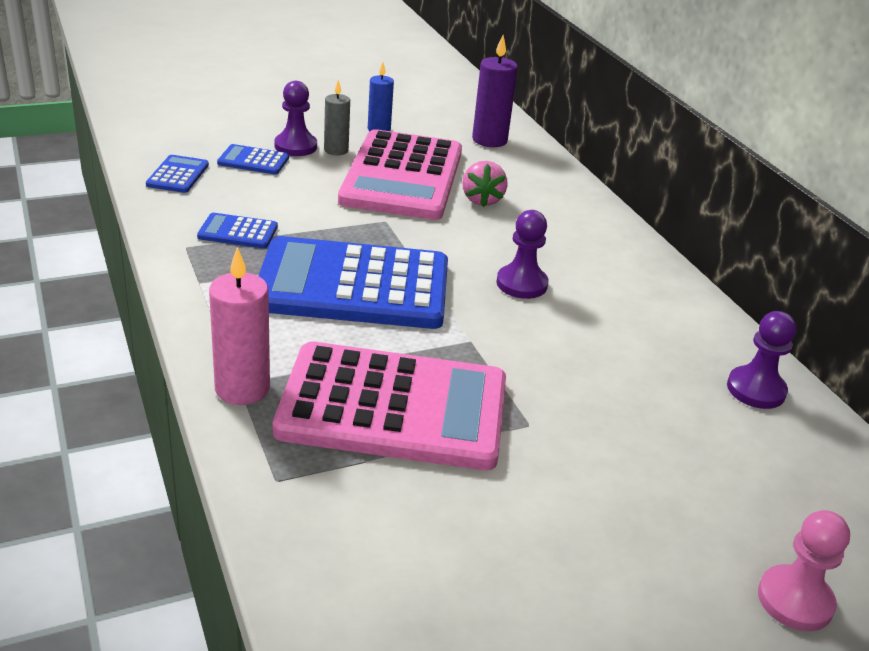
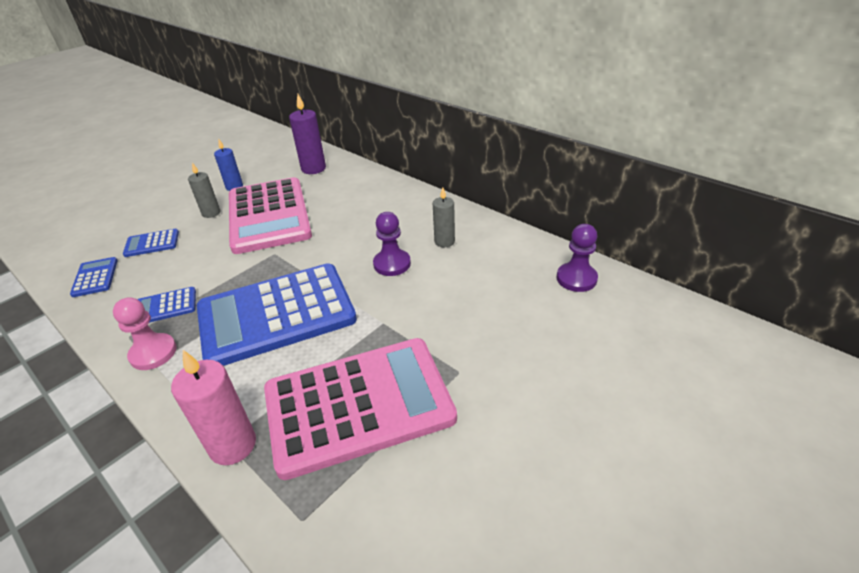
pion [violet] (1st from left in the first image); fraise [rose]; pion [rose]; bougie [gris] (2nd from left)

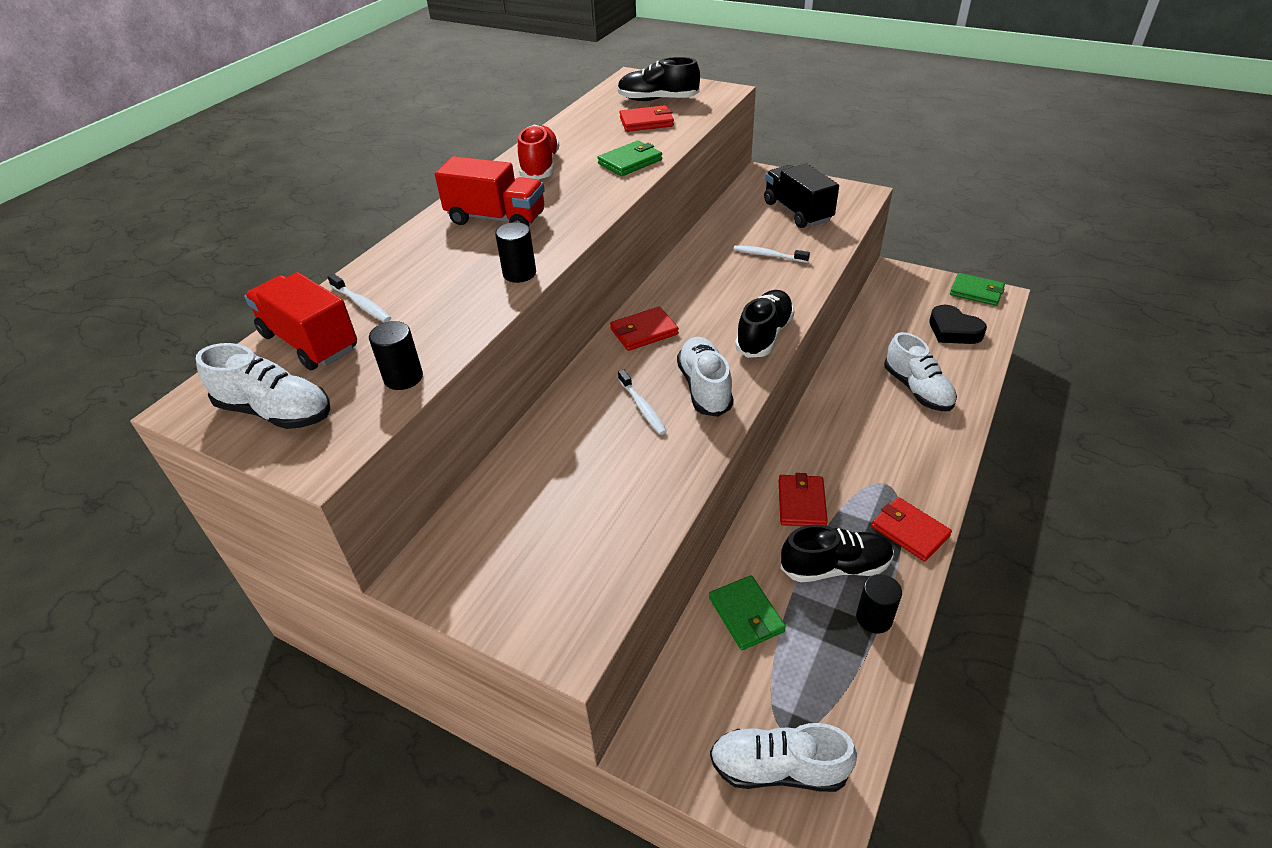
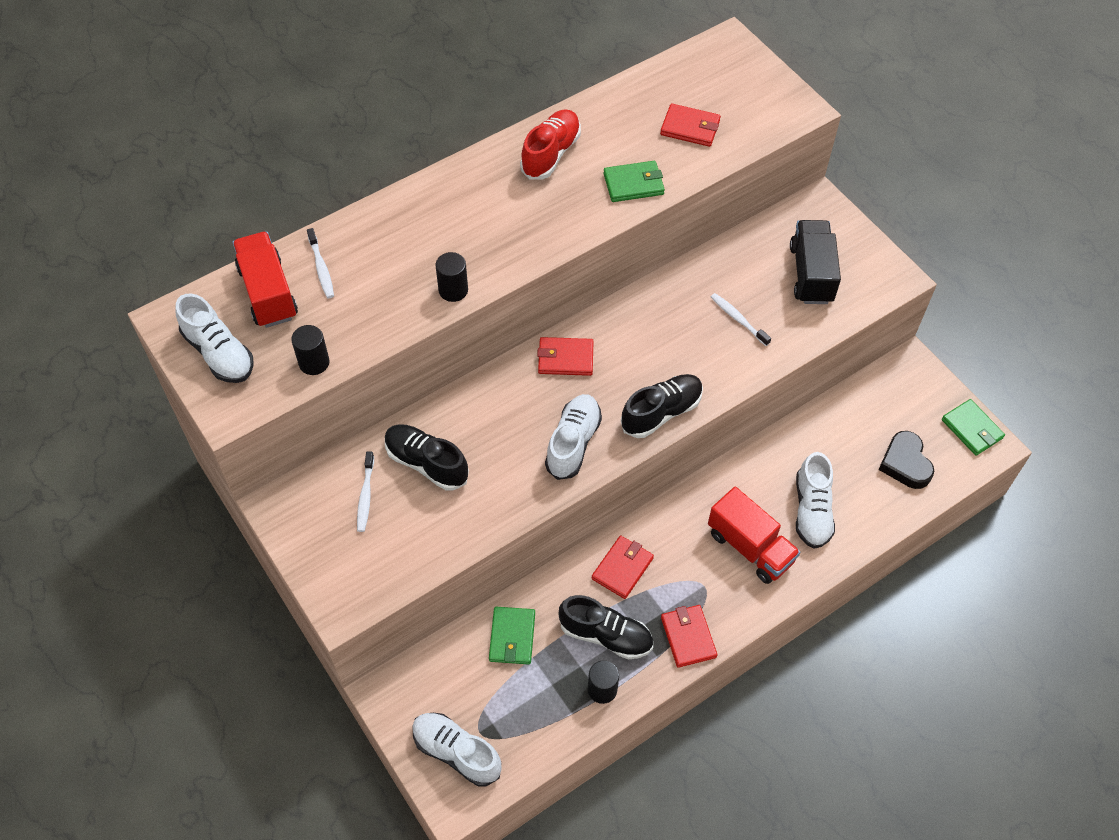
camion [rouge] (2nd from left); chaussure [noir] (1st from left); brosse à dents [blanc] (2nd from left)

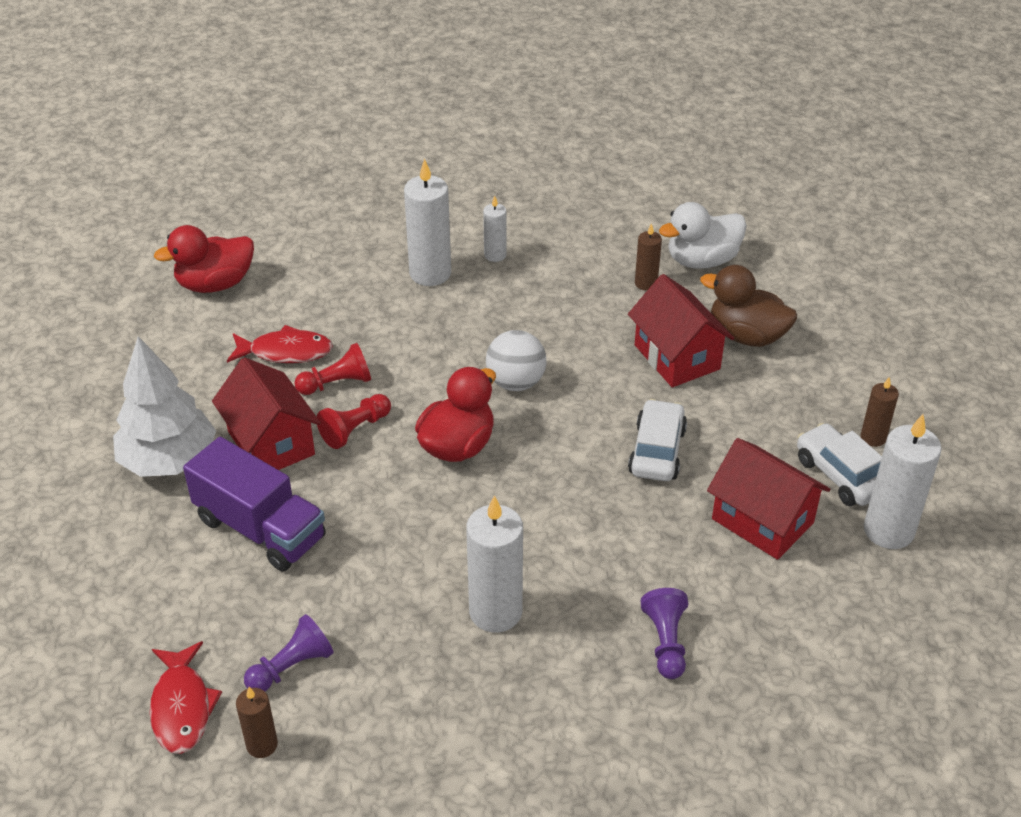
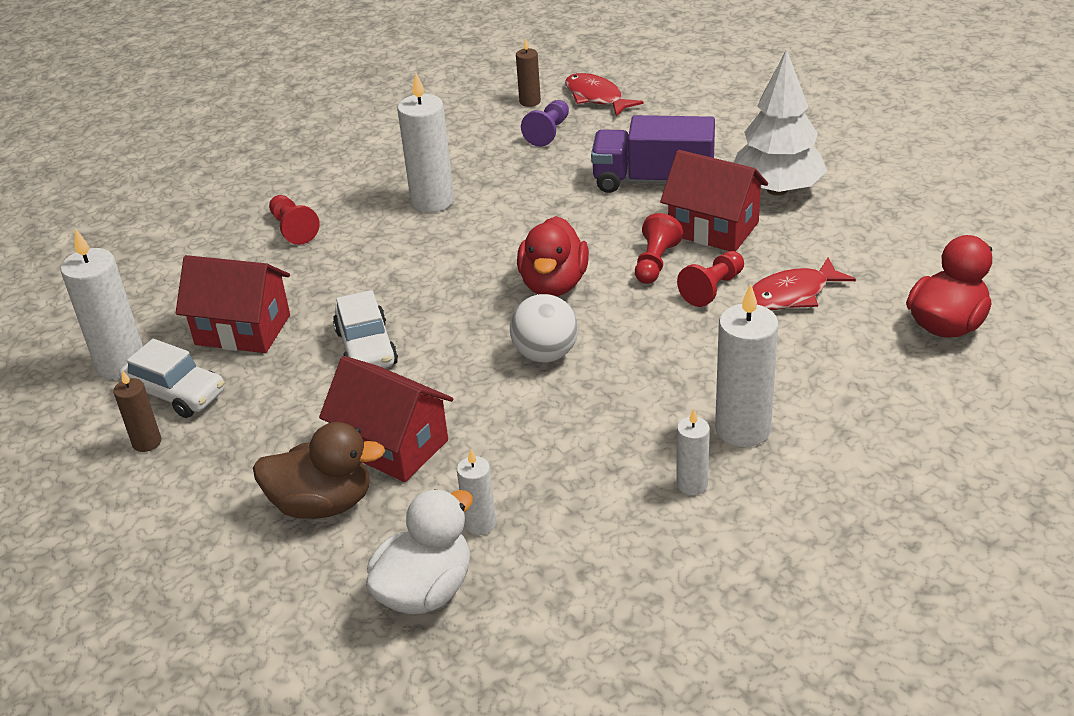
bougie [blanc] (3rd from left); pion [rouge] (1st from left)

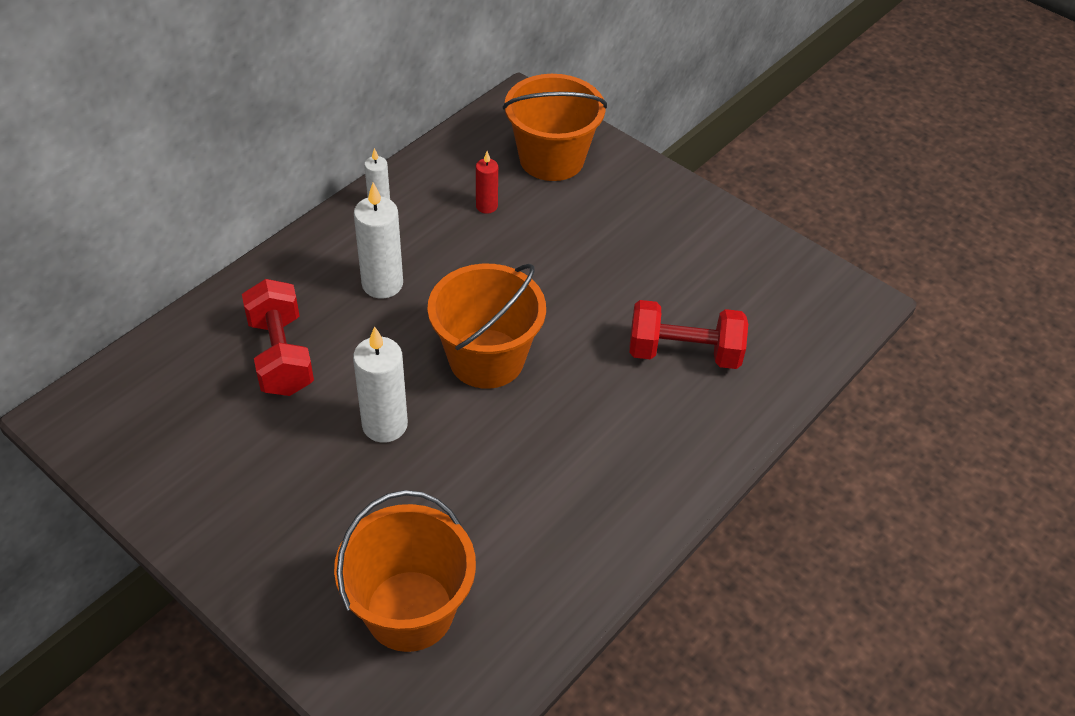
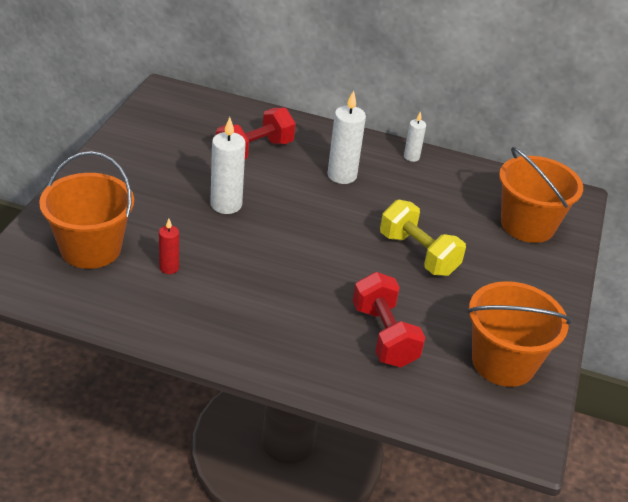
seau [orange] (2nd from left); bougie [rouge]; haltère [jaune]

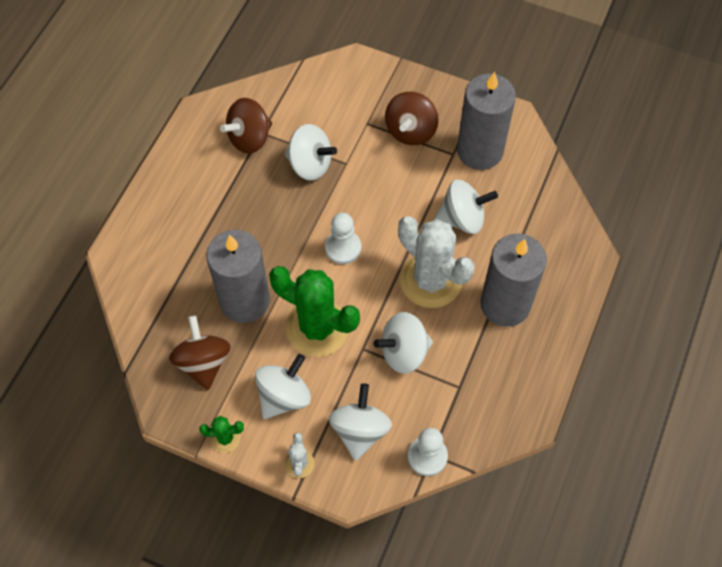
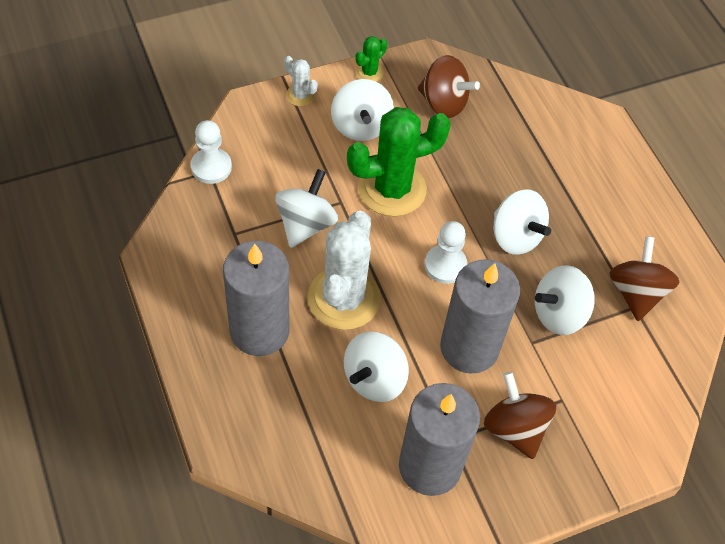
bougie [gris] (3rd from left); toupie [blanc] (4th from left); cactus [blanc] (2nd from left)

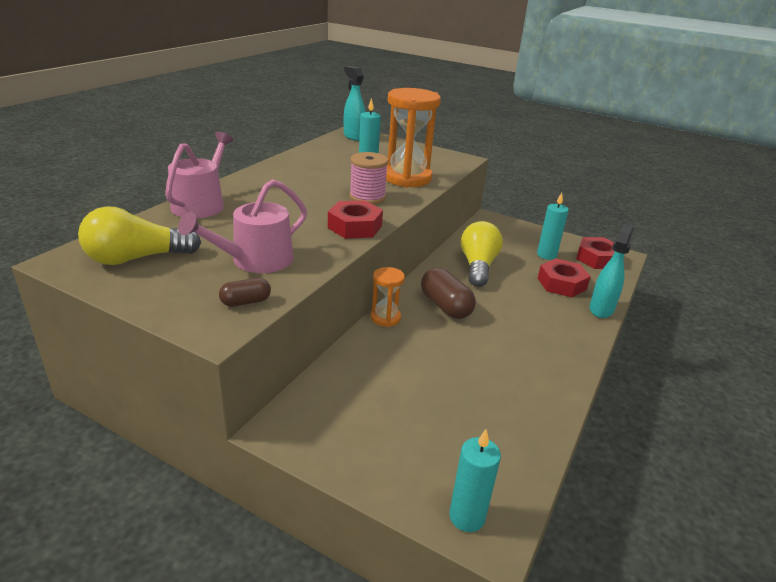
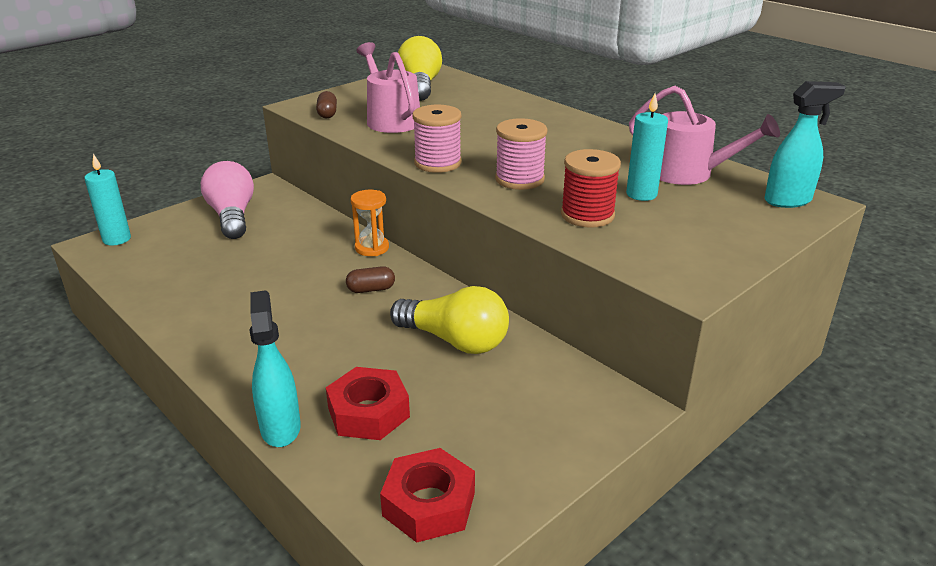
arrosoir [rose] (2nd from left); bobine [rose] (1st from left); bobine [rouge]; gélule [marron] (2nd from left); bougie [turquoise] (3rd from left in the first image); vaporisateur [turquoise] (1st from left); ampoule [rose]

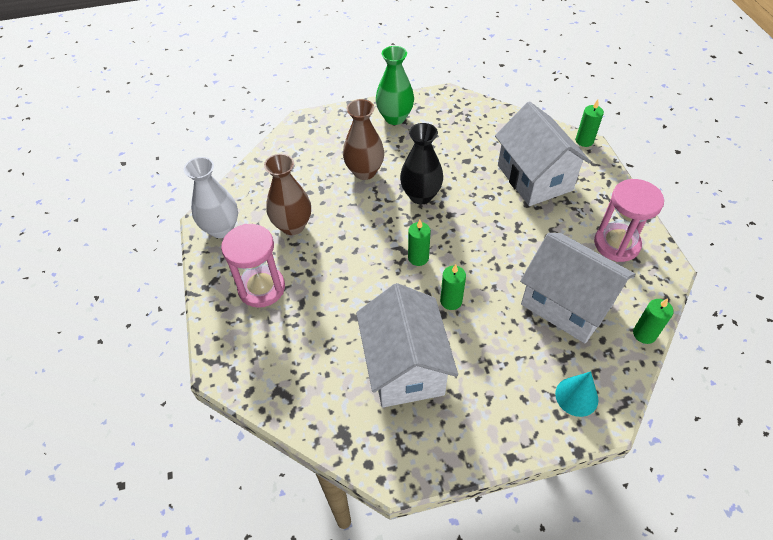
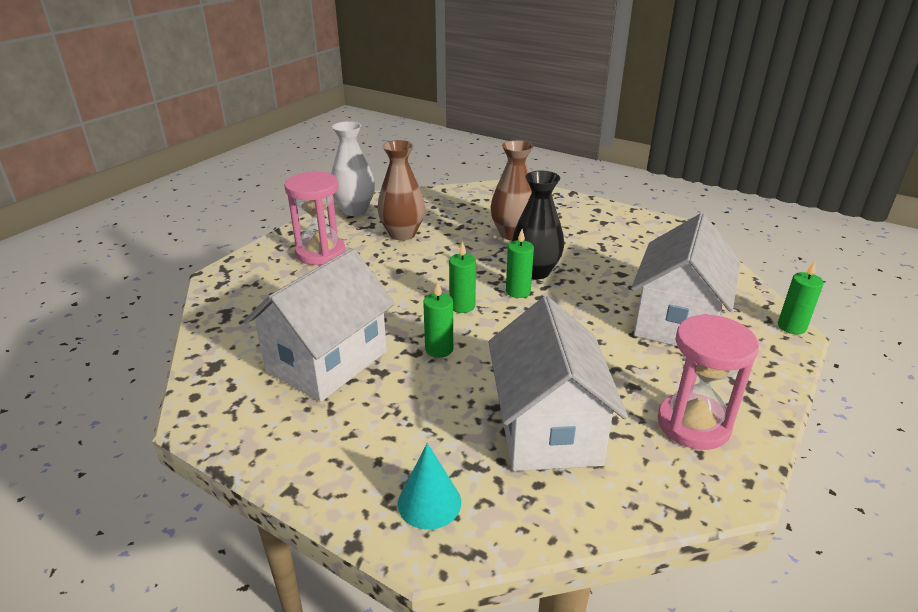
vase [vert]; bougie [vert] (3rd from left)

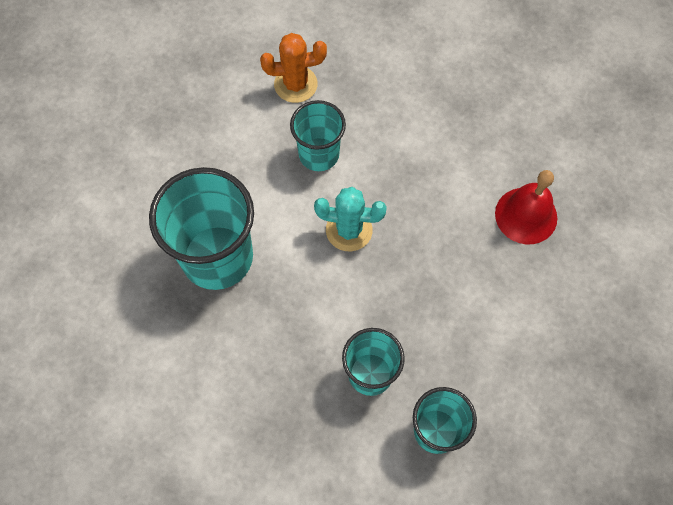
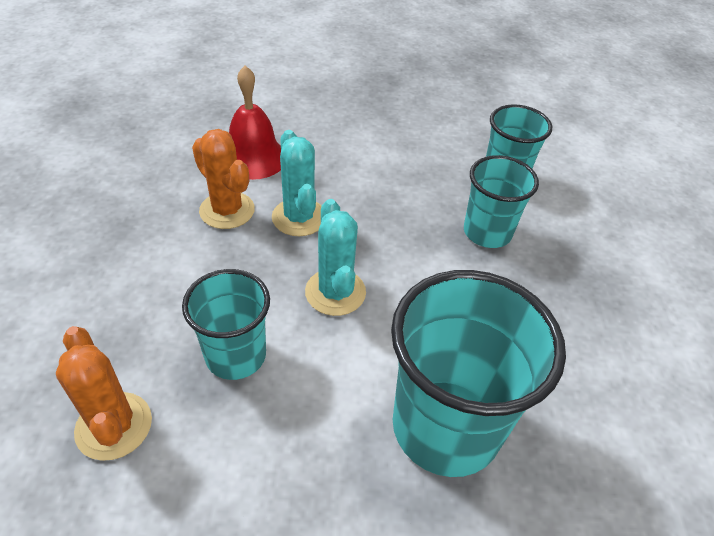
cactus [orange] (2nd from left); cactus [turquoise] (1st from left)

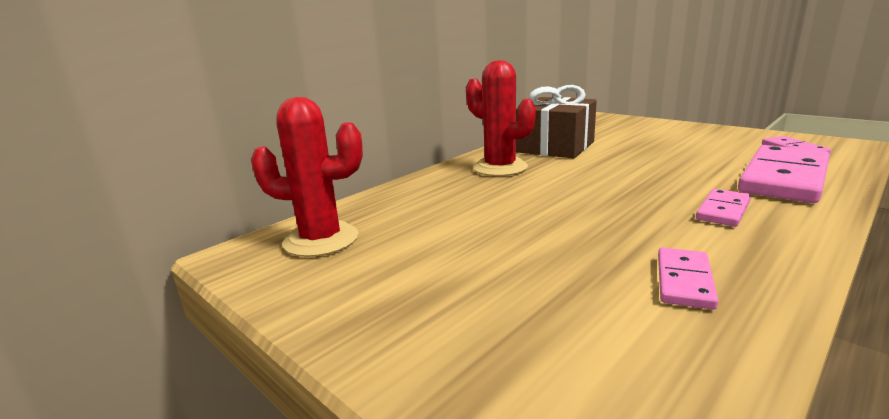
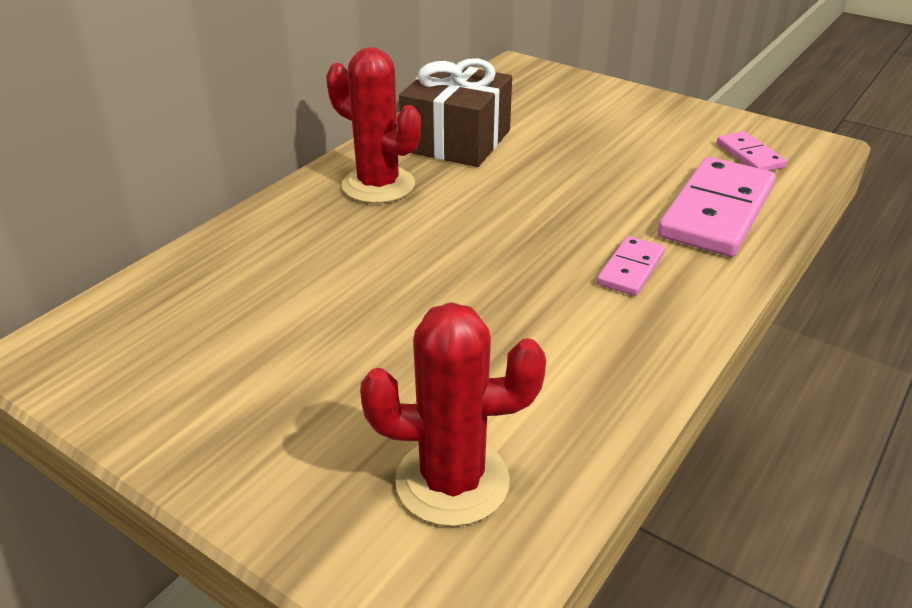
cactus [rouge] (2nd from left); domino [rose] (1st from left in the first image)

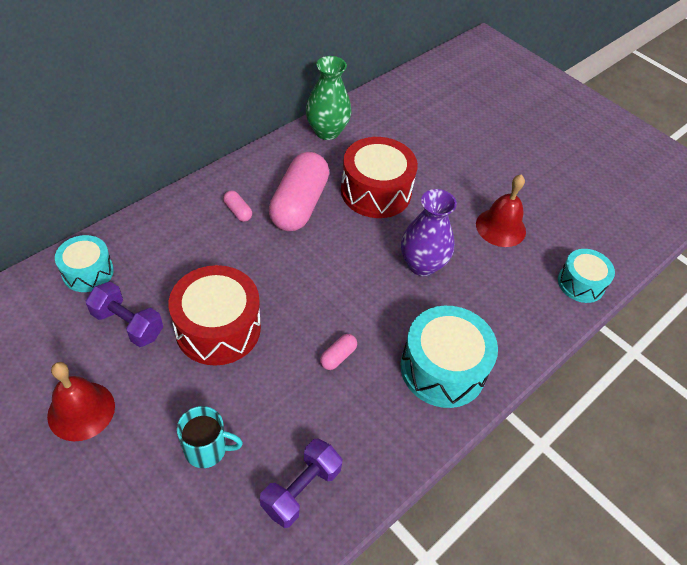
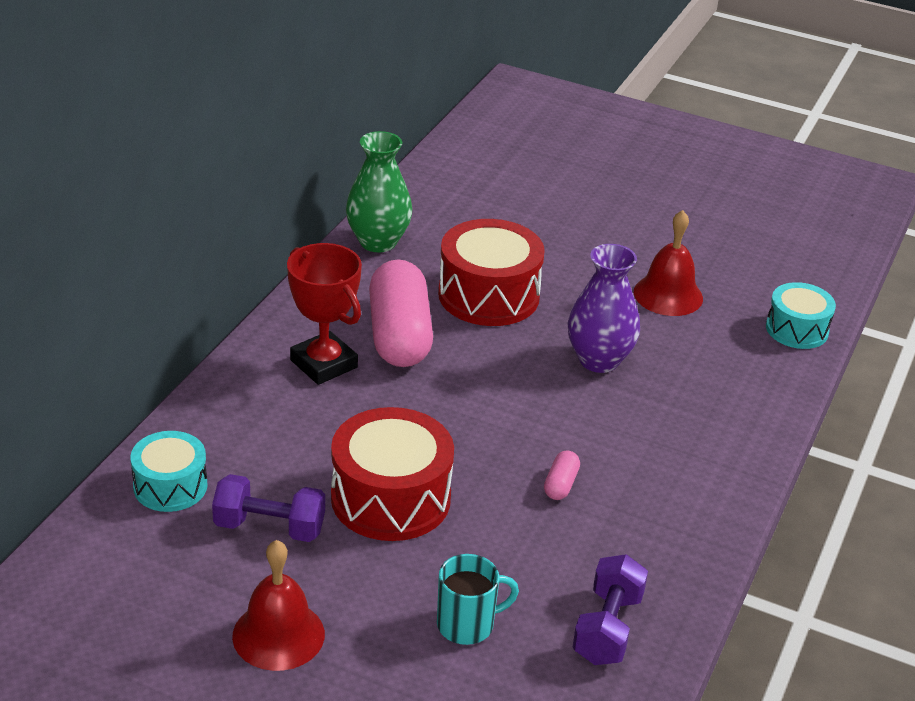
trophée [rouge]; tambour [turquoise] (2nd from left in the first image)

